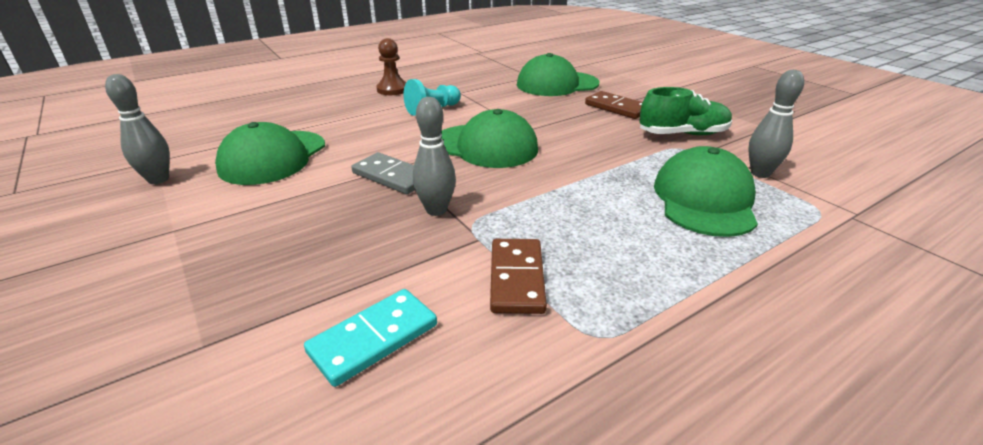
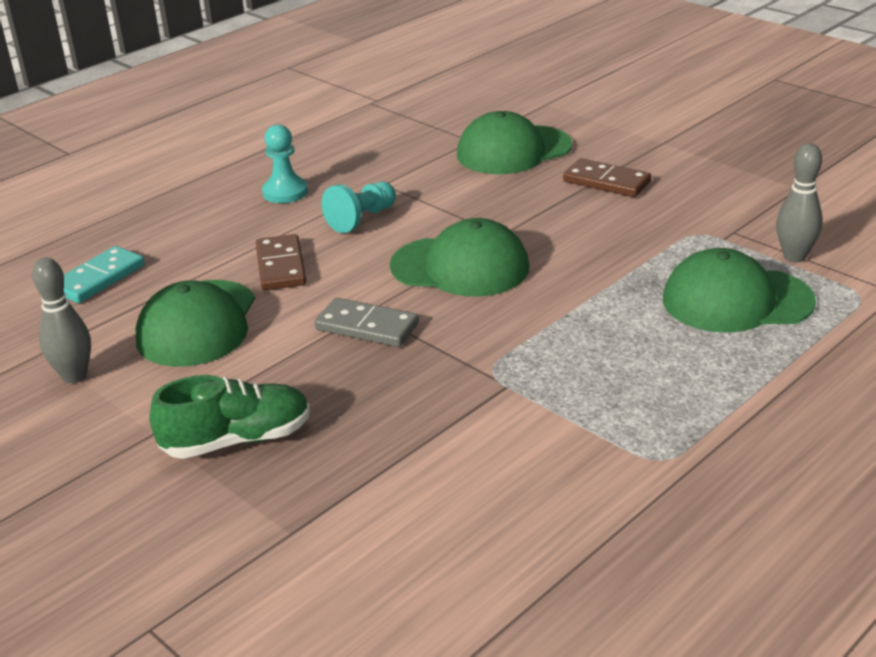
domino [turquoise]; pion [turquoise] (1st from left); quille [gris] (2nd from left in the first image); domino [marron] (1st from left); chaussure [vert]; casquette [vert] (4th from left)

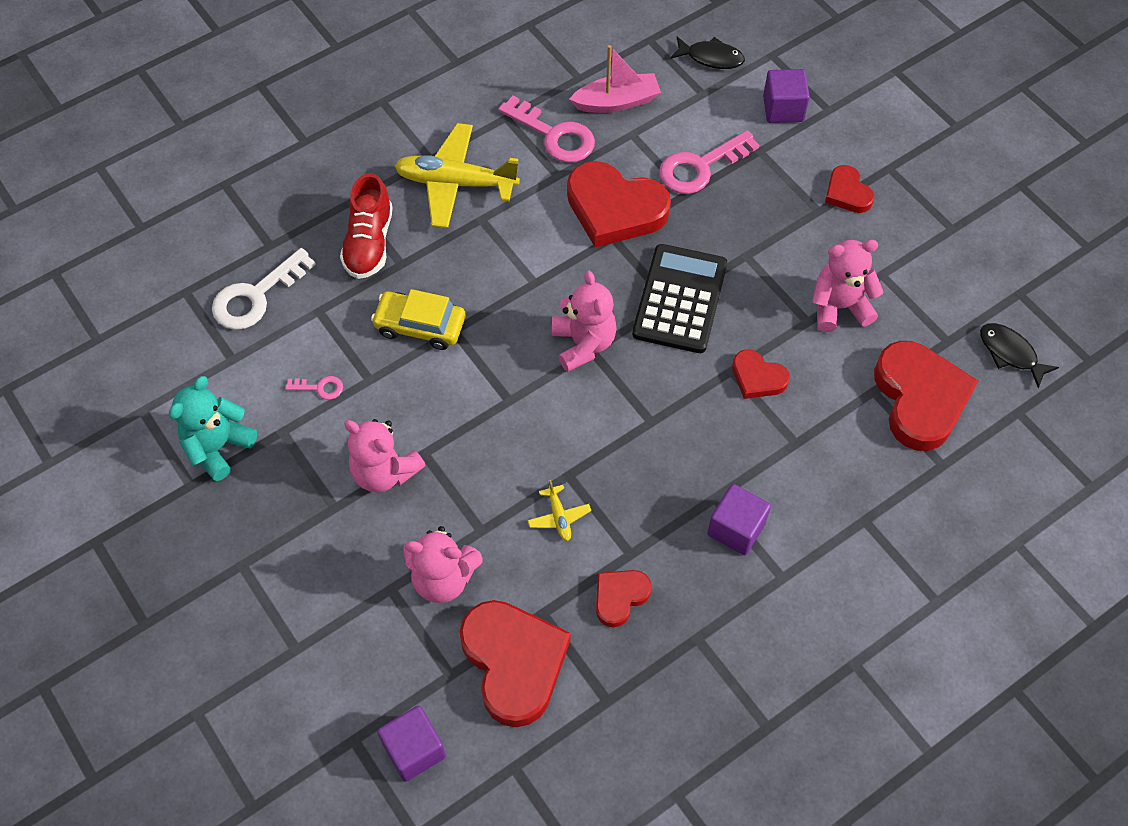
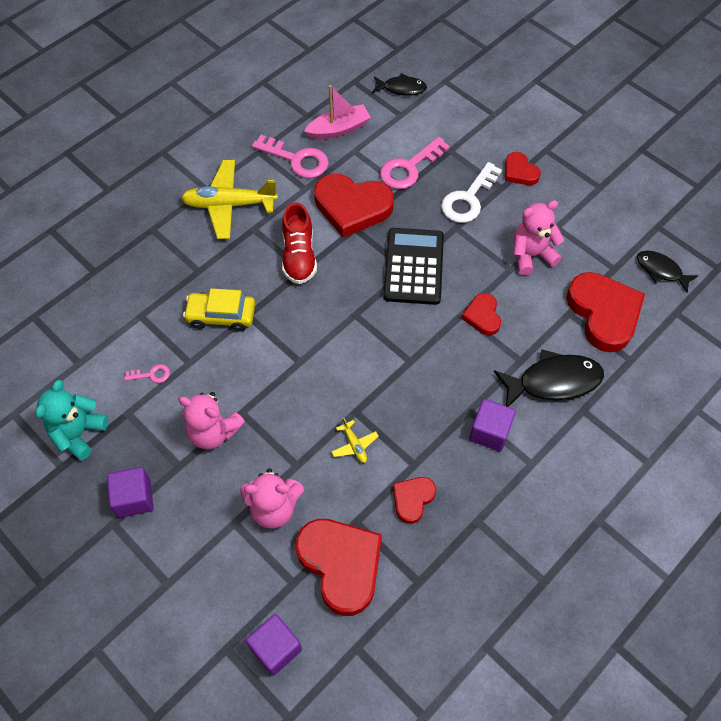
clé [blanc]; chaussure [rouge]; ours en peluche [rose] (3rd from left in the first image); cœur [rouge] (4th from left); cube [violet] (1st from left); poisson [noir] (2nd from left)

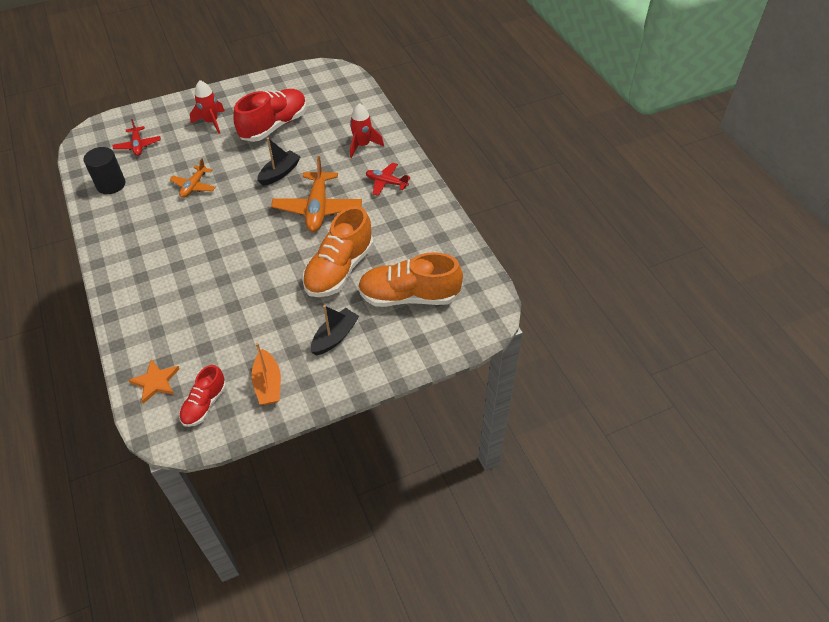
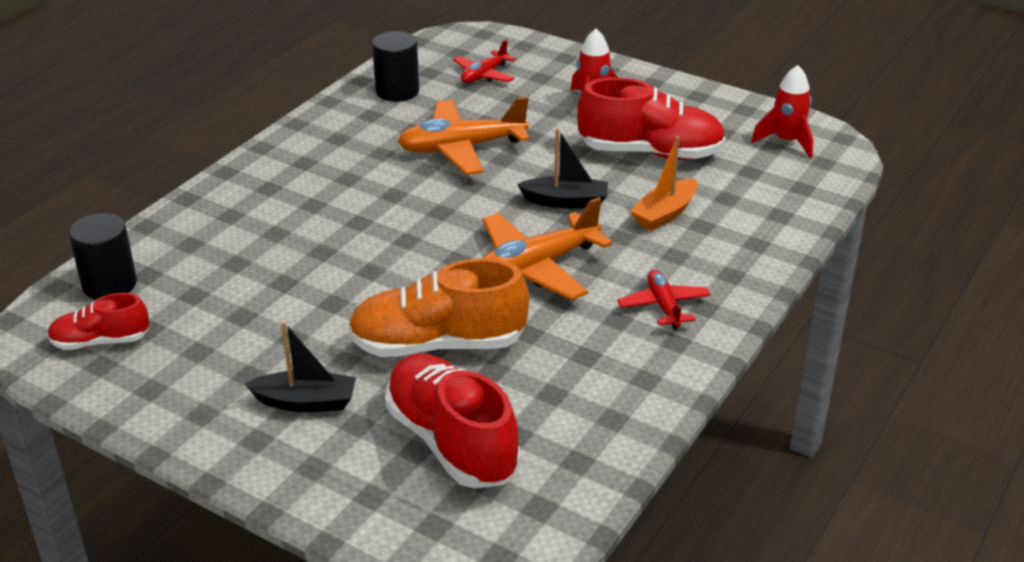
cylindre [noir] (1st from left); avion [orange] (1st from left); bateau [orange]; fusée [rouge] (2nd from left); chaussure [rouge] (2nd from left)

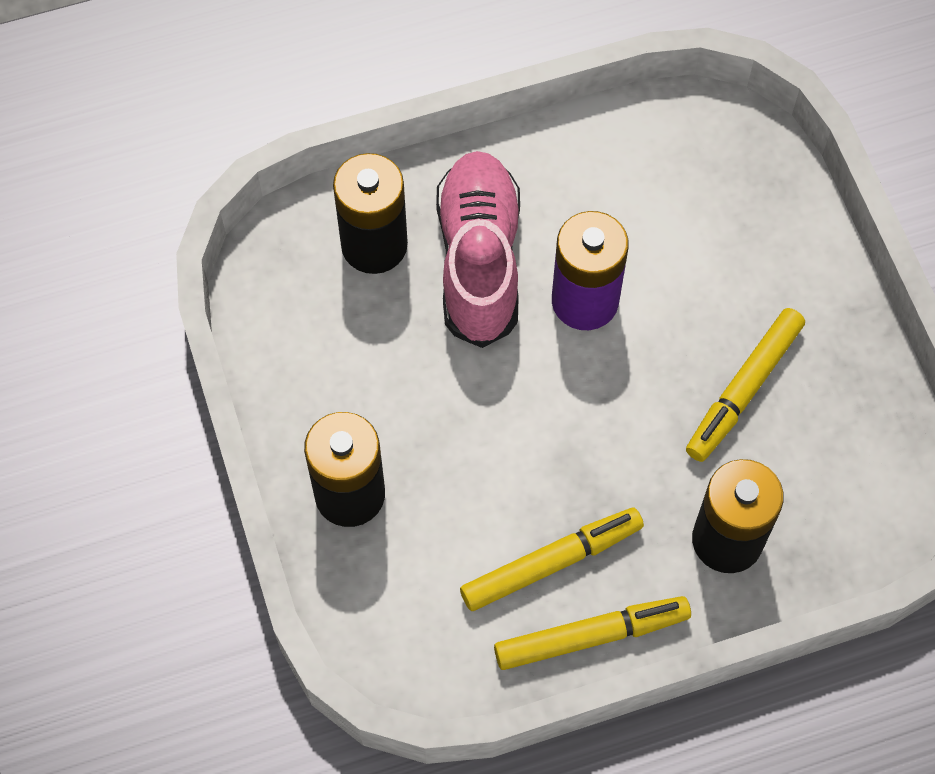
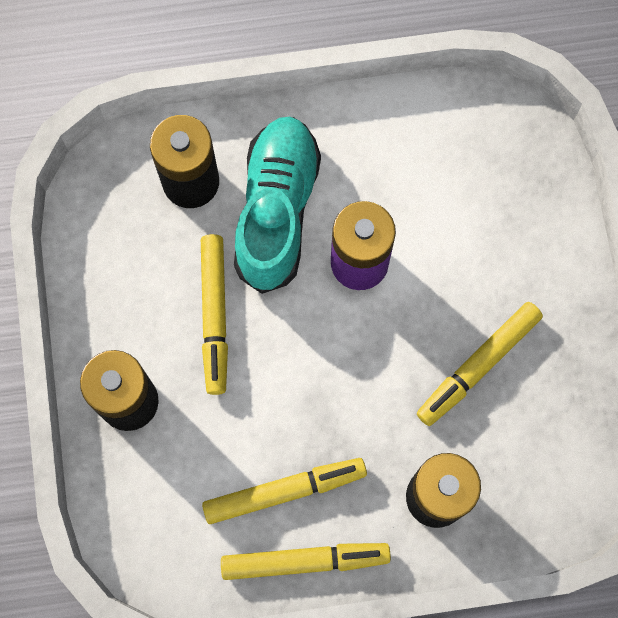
chaussure [turquoise]; feutre [jaune] (1st from left)

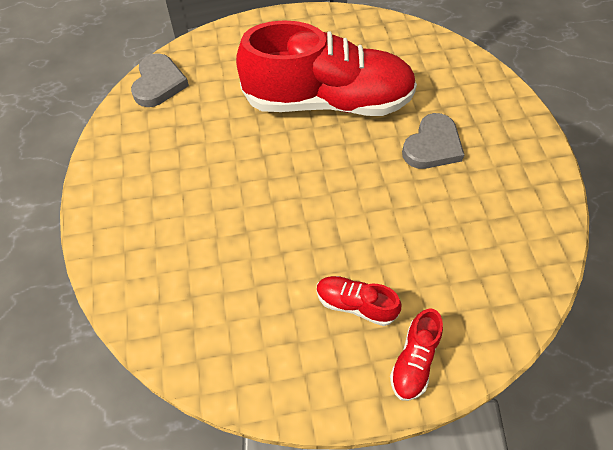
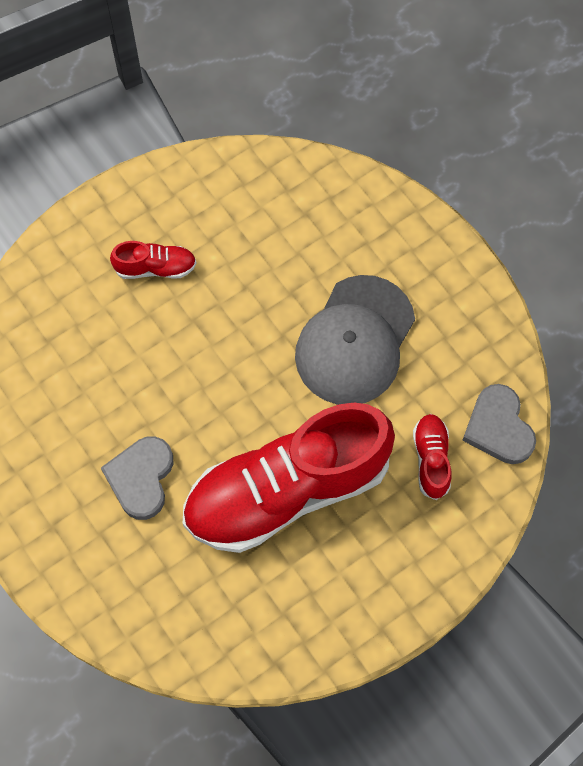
chaussure [rouge] (3rd from left); casquette [gris]

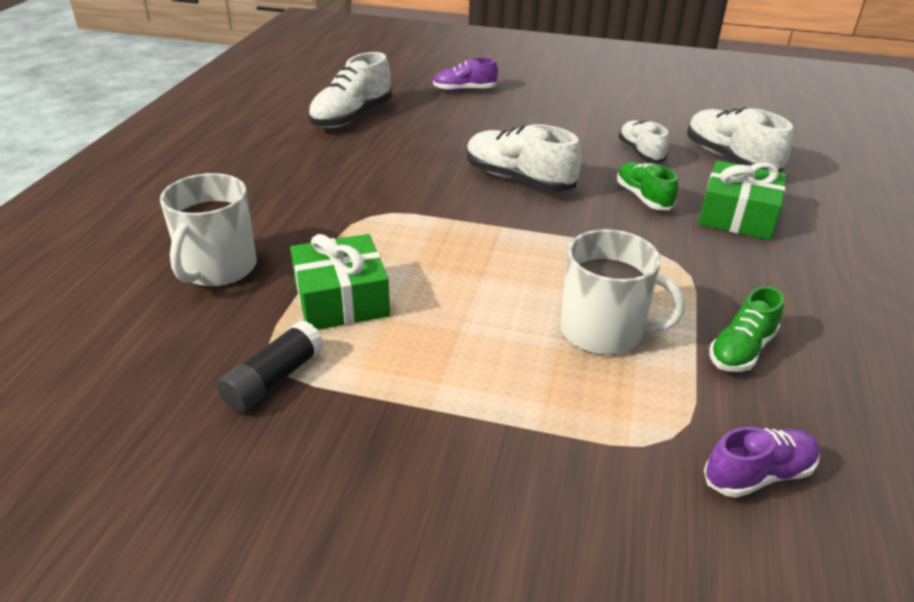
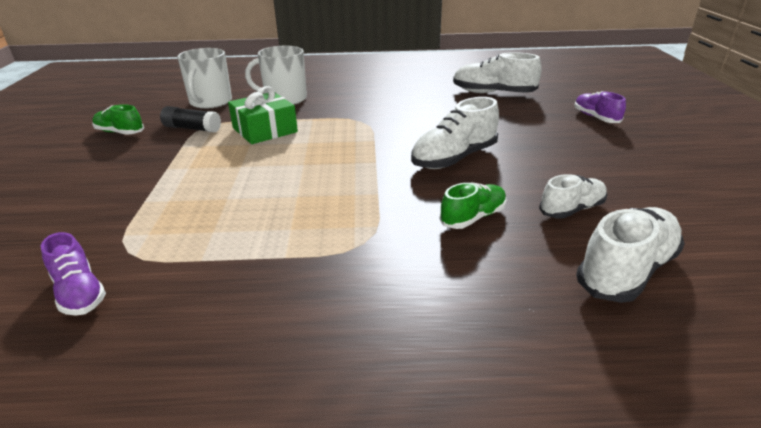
chaussure [blanc] (1st from left); tasse [blanc] (1st from left); cadeau [vert] (2nd from left in the first image); chaussure [vert] (1st from left)

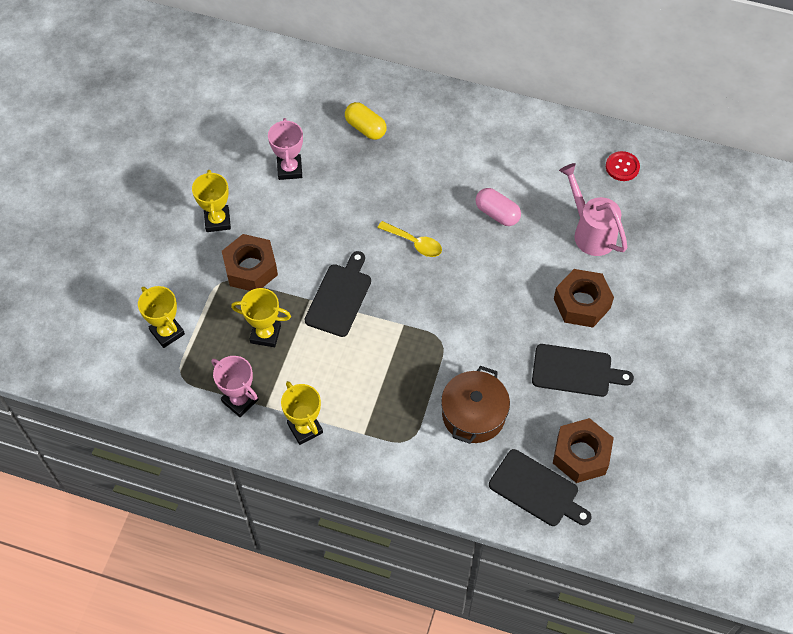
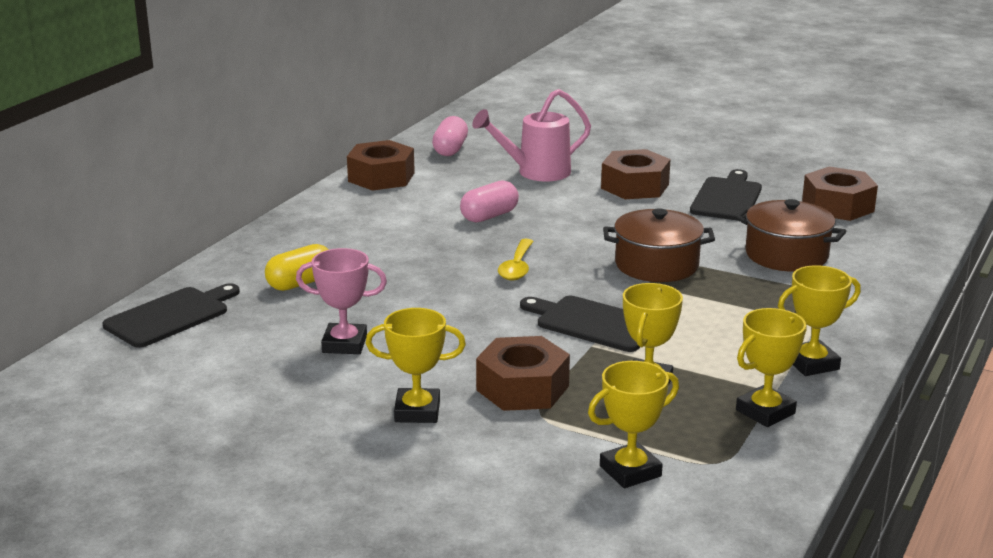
trophée [jaune] (4th from left); cuillère [jaune]; planche à découper [noir] (1st from left); gélule [rose] (1st from left); écrou [marron] (1st from left); marmite [marron] (1st from left)

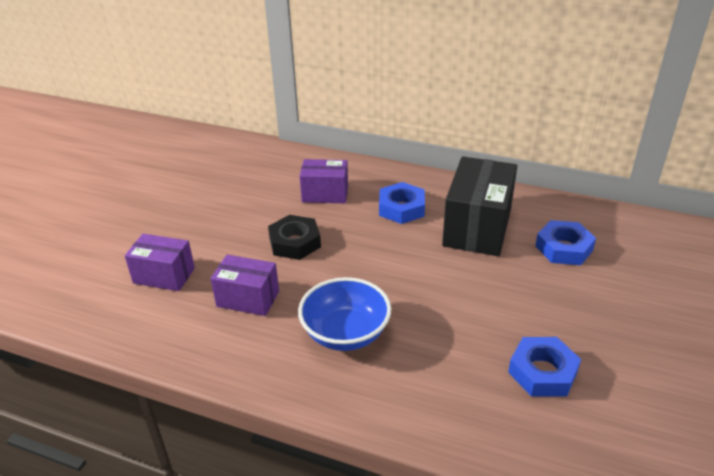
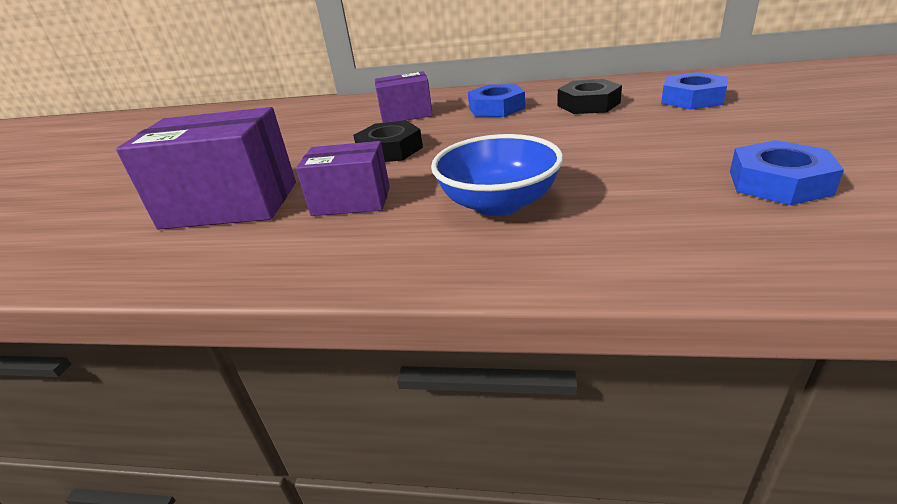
boîte [violet] (1st from left); écrou [noir] (2nd from left)

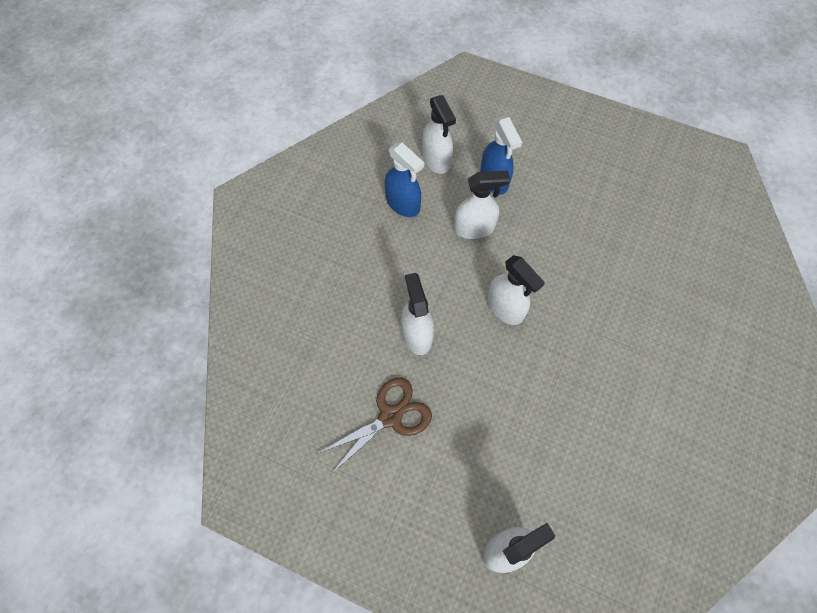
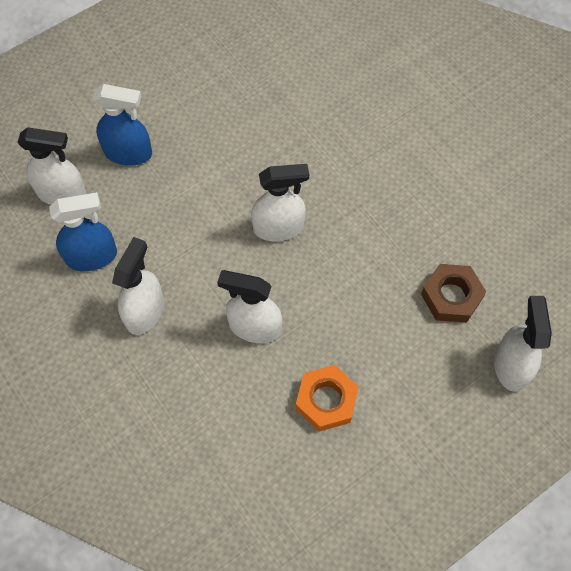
écrou [orange]; vaporisateur [blanc] (2nd from left); écrou [marron]

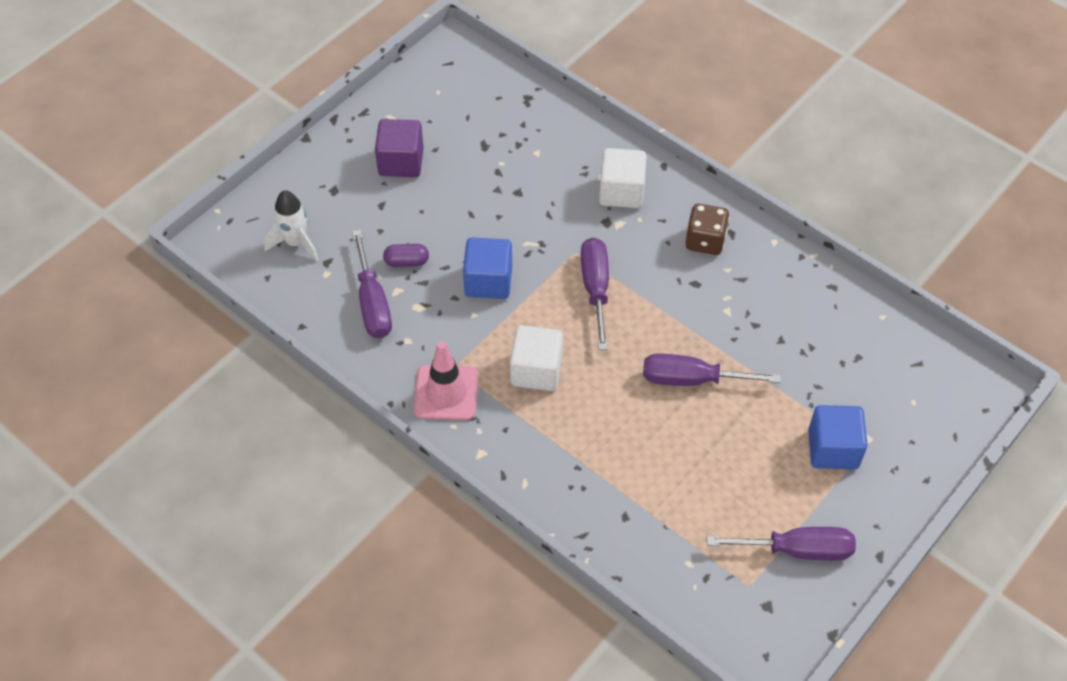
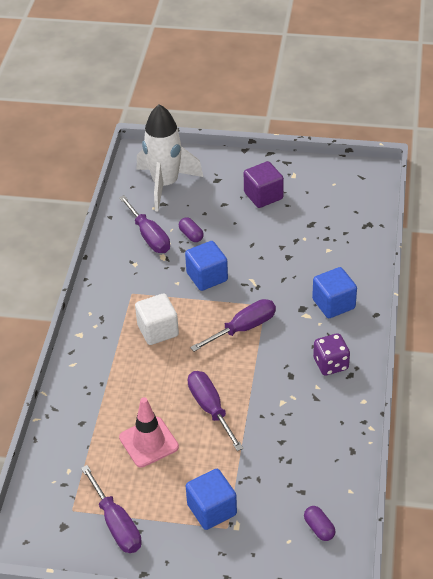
fusée [blanc]; tournevis [violet] (2nd from left); cône de chantier [rose]; cube [bleu] (3rd from left); dé [violet]; gélule [violet] (2nd from left)

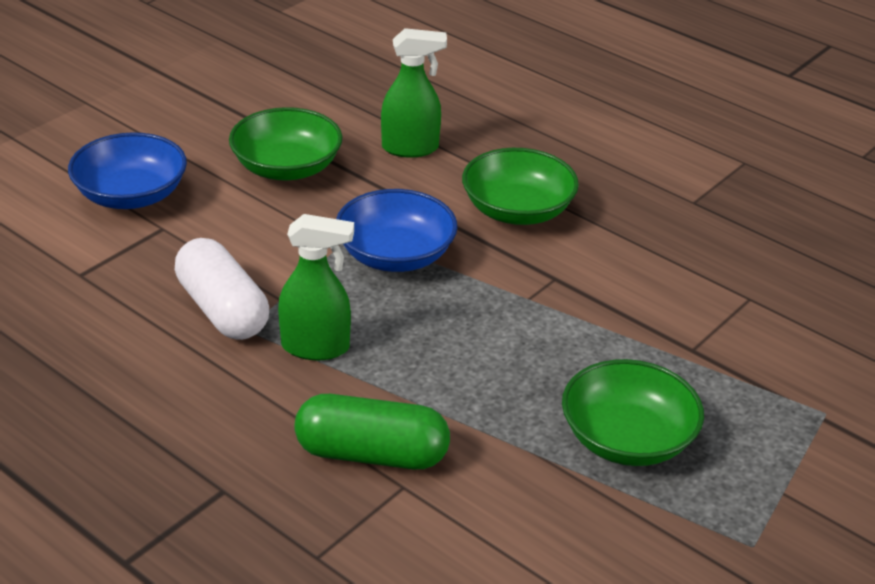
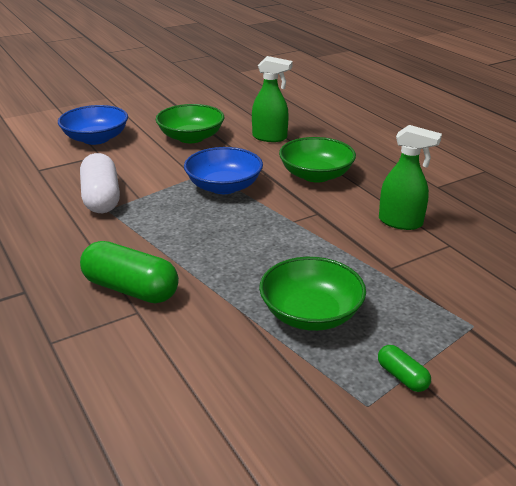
vaporisateur [vert] (2nd from left); gélule [vert] (2nd from left)

